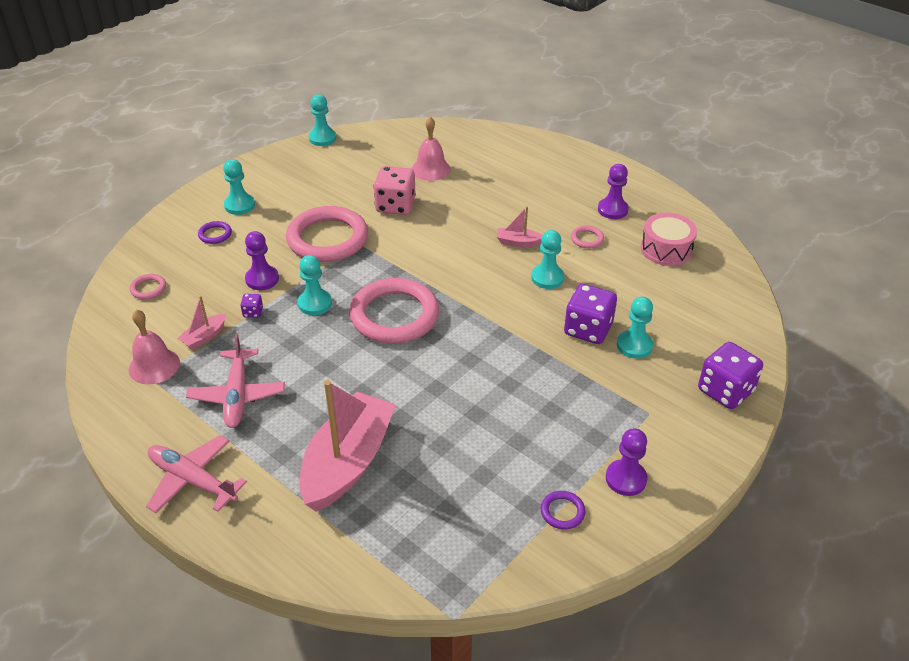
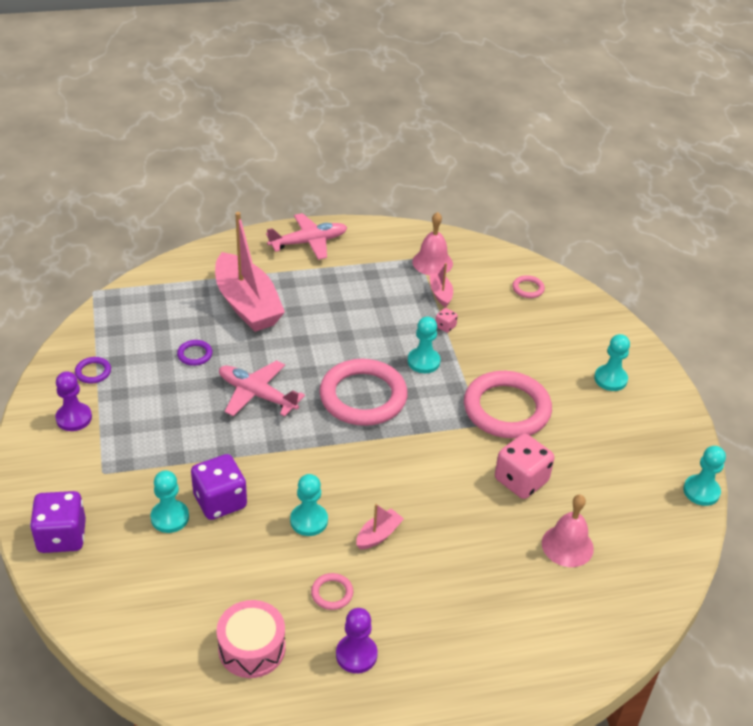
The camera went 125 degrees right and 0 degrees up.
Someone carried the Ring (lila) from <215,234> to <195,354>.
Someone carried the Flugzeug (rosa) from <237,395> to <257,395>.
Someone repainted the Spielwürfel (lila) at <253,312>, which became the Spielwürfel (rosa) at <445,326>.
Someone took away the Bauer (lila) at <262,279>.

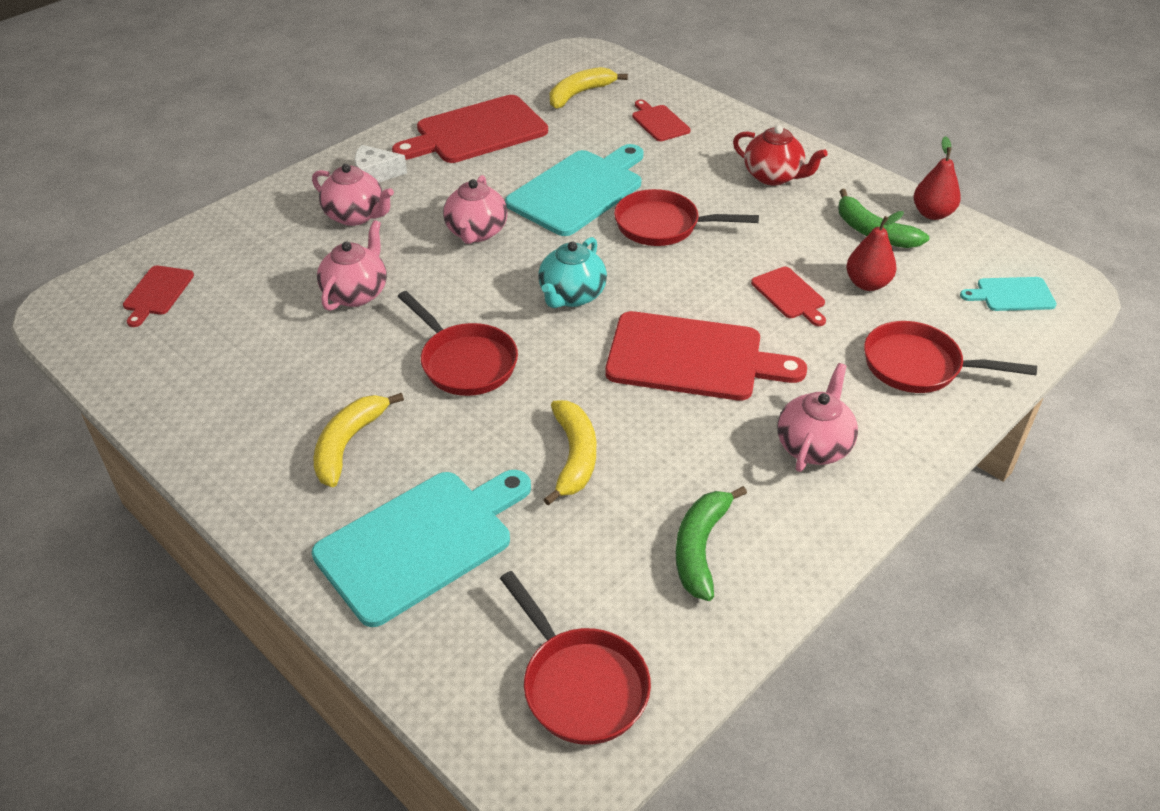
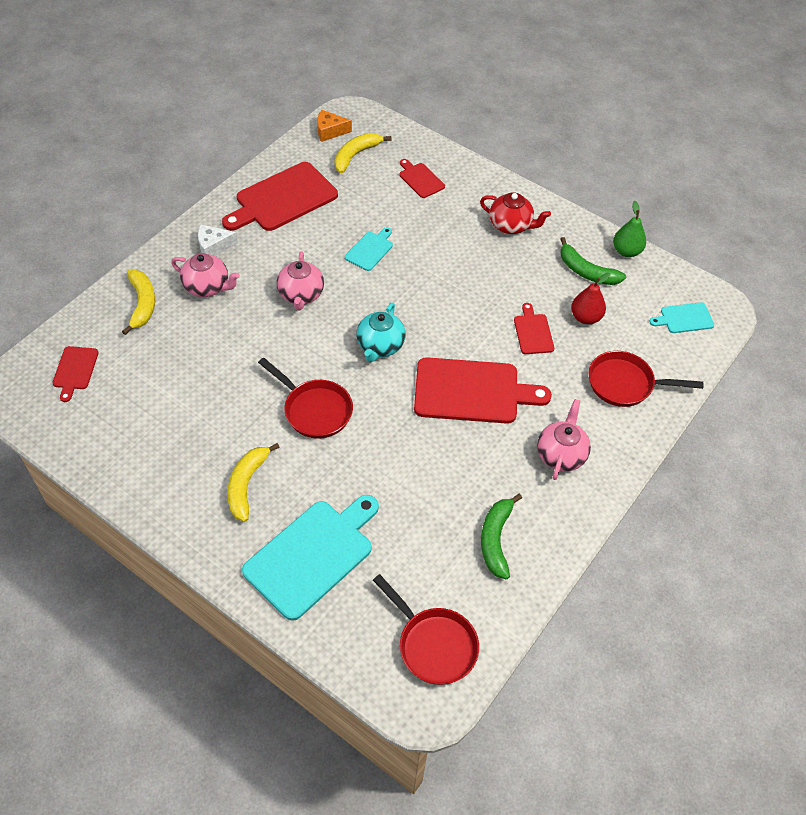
The camera went 10 degrees left and 10 degrees up.
Someone carried the Banane (gelb) from <574,457> to <142,304>.
Someone put down the Käse (orange) at <330,131>.
Someone scaled the Schneidebrett (türkis) at <579,190> by 0.49.
Someone rotated the Schneidebrett (rot) at <789,295> by 150 degrees counterclockwise.
Someone repainted the Birne (rot) at <932,214>, which became the Birne (grün) at <626,251>.
Someone took away the Teekanne (rosa) at <356,293>.
Someone took away the Pfanne (rot) at <663,225>.

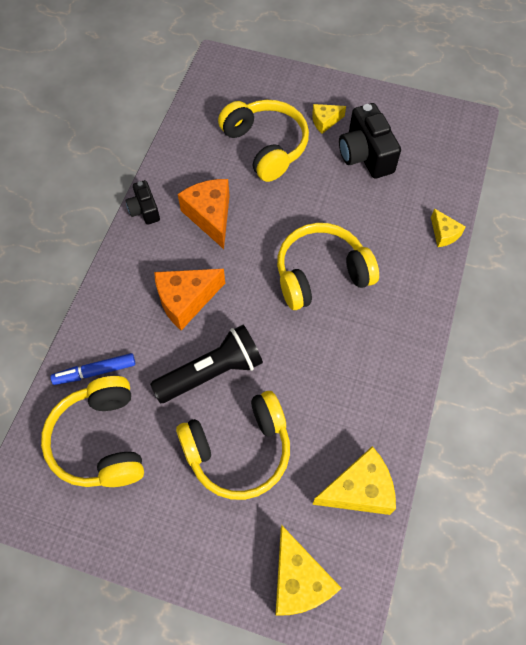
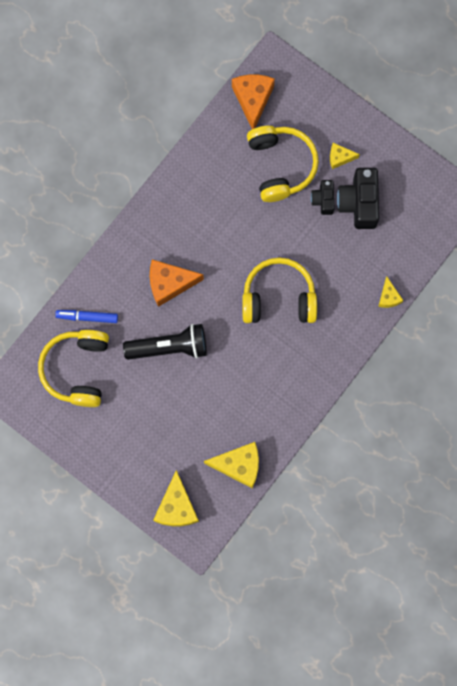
The camera went 20 degrees right and 15 degrees up.
Someone carried the Käse (orange) from <210,216> to <253,100>.
Someone carried the Kamera (schwarz) from <144,210> to <323,200>.
Someone took away the Kopfhörer (gelb) at <239,450>.

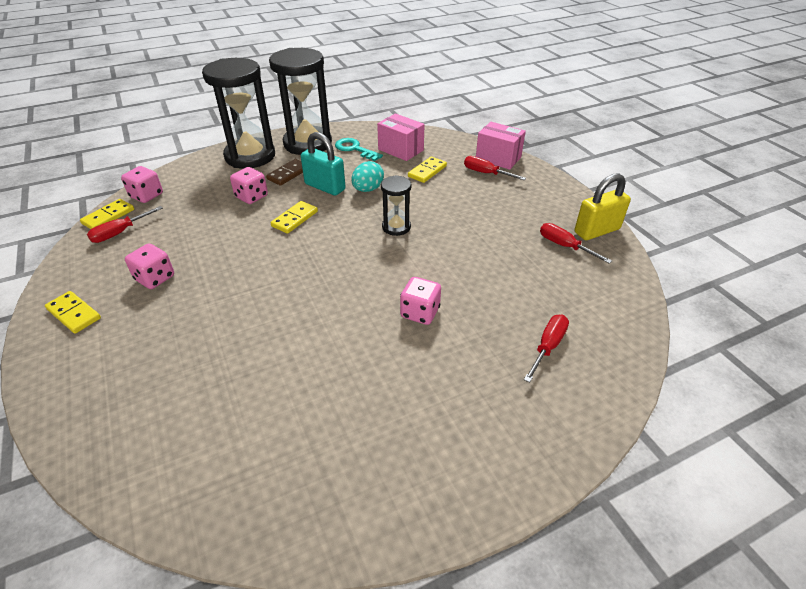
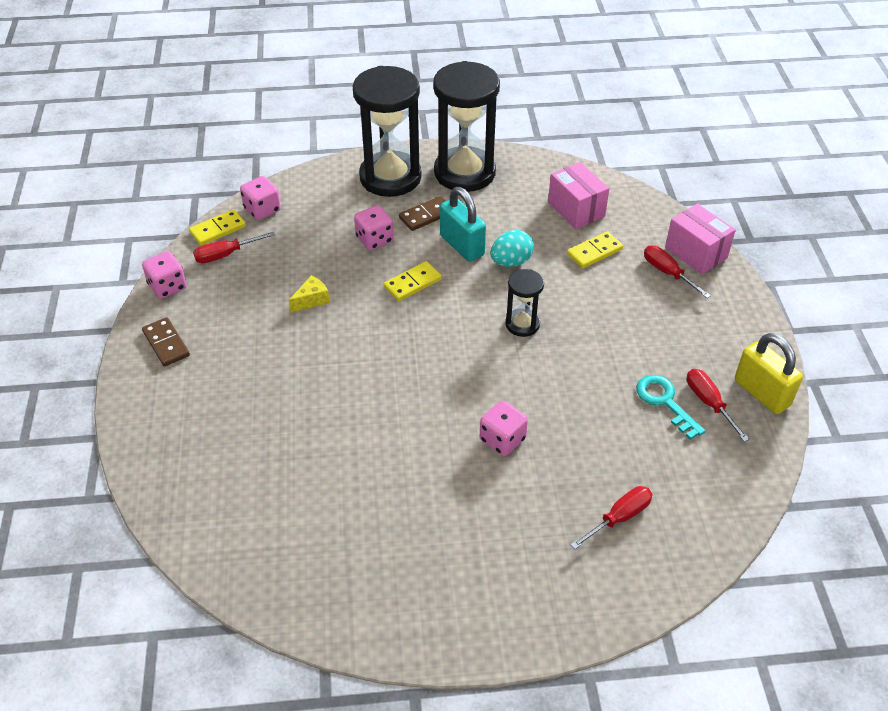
The camera went 20 degrees right and 5 degrees up.
Someone carried the Spielwürfel (rosa) from <155,278> to <167,286>.
Someone repainted the Dominostein (gelb) at <74,314>, which became the Dominostein (braun) at <166,344>.
Someone put down the Käse (gelb) at <312,300>.
Someone carried the Schlüssel (türkis) from <355,149> to <665,402>.
Someone rotated the Vorhängeschloss (gelb) at <596,231> by 60 degrees clockwise.

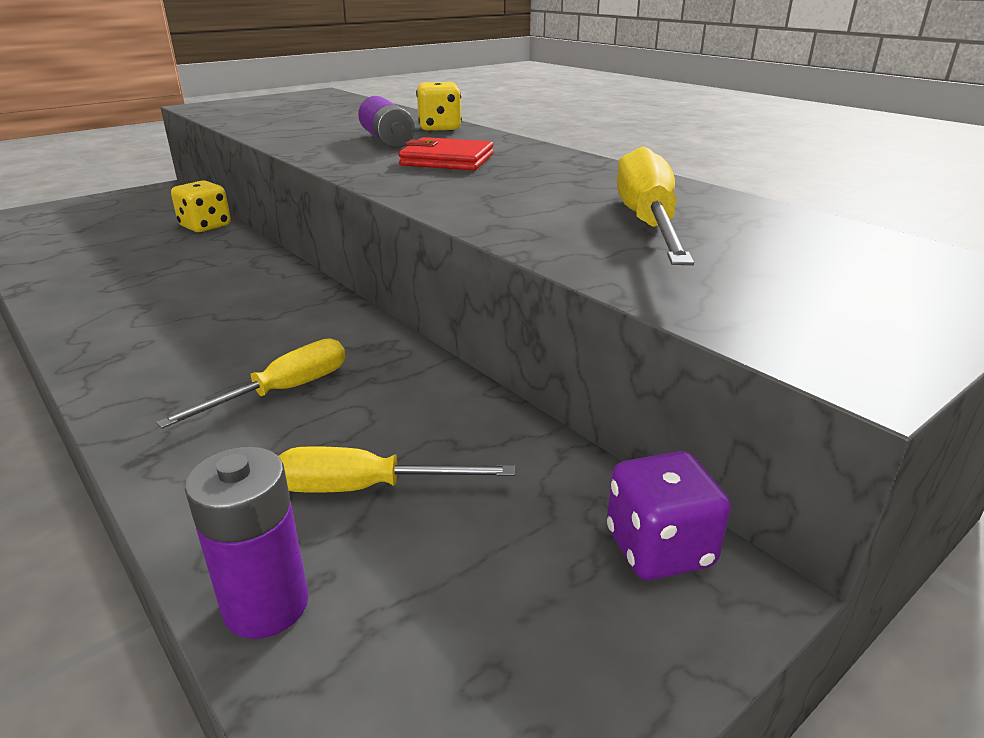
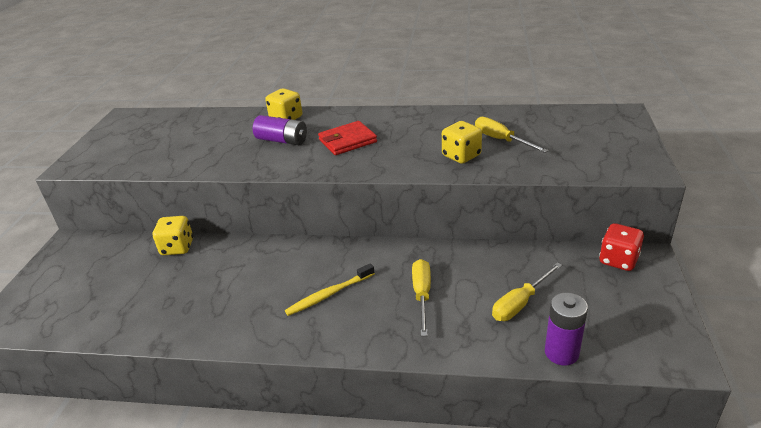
The camera went 40 degrees left and 5 degrees up.
Someone put down the Zahnbürste (gelb) at <329,294>.
Someone put down the Spielwürfel (gelb) at <461,156>.
Someone scaled the Schraubenzieher (gelb) at <647,223> by 0.65.
Someone repainted the Spielwürfel (lila) at <659,548>, which became the Spielwürfel (rot) at <618,260>.

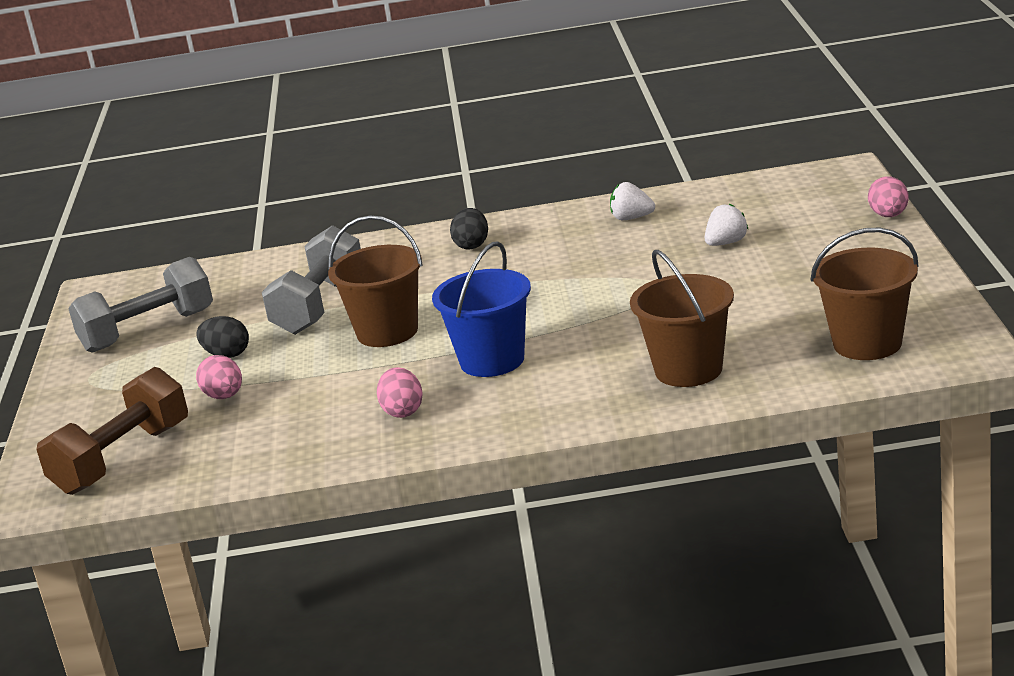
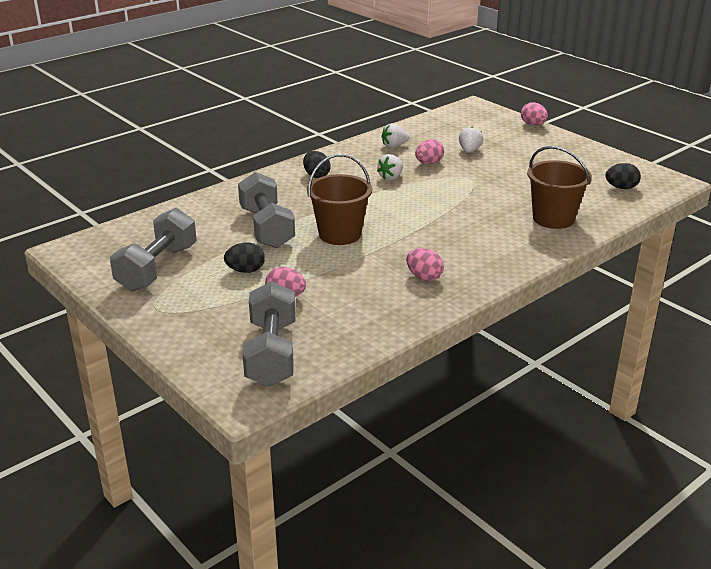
The camera went 40 degrees left and 5 degrees up.
Someone repainted the Hantel (braun) at <122,459>, which became the Hantel (grau) at <272,353>.
Someone put down the Erdbeere (weiß) at <391,177>.
Someone put down the Ei (rosa) at <428,163>.
Someone swapped the Eimer (braun) at <867,343> for the Ei (schwarz) at <621,188>.
Someone took away the Eimer (blau) at <492,360>.

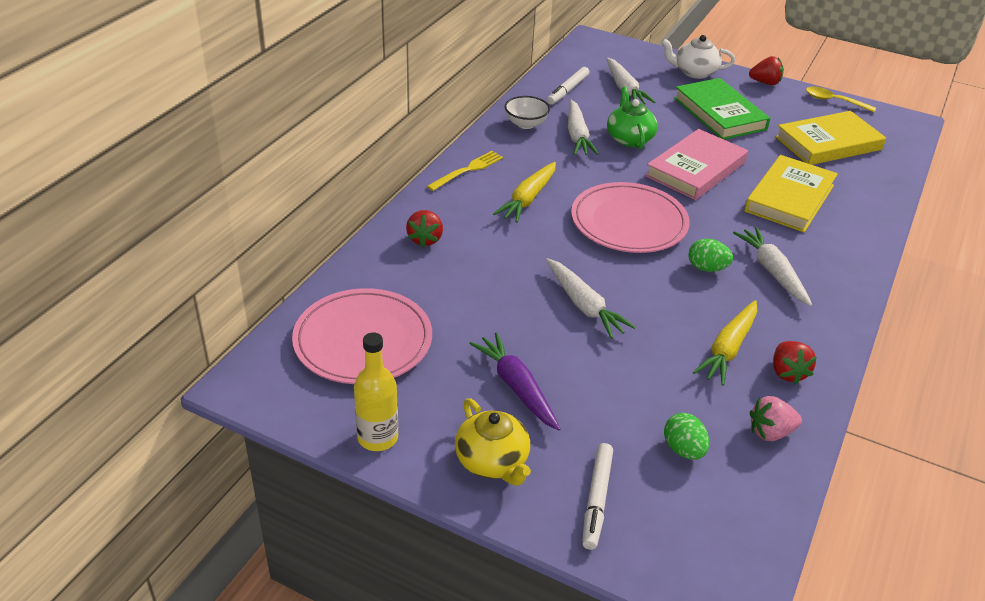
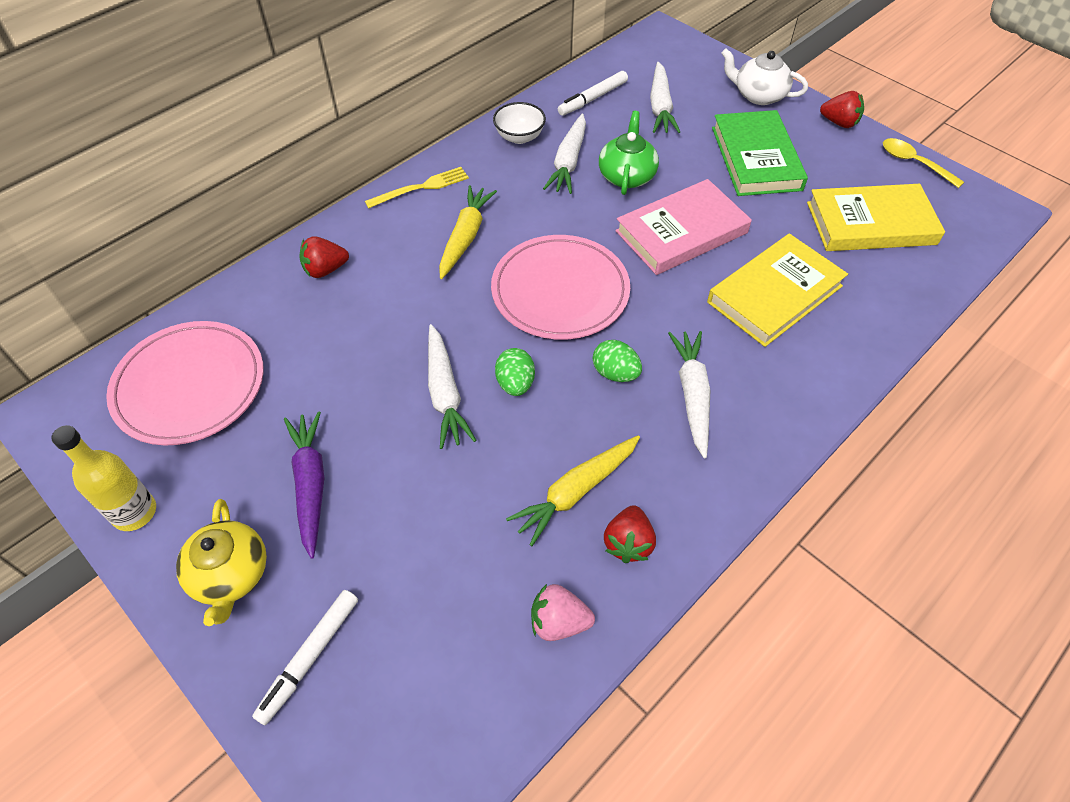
The camera went 20 degrees right and 15 degrees up.
Someone rotated the Erdbeere (rot) at <425,239> by 45 degrees clockwise.
Someone rotated the Karotte (gelb) at <528,199> by 150 degrees clockwise.
Someone carried the Ei (grün) from <683,450> to <515,383>.

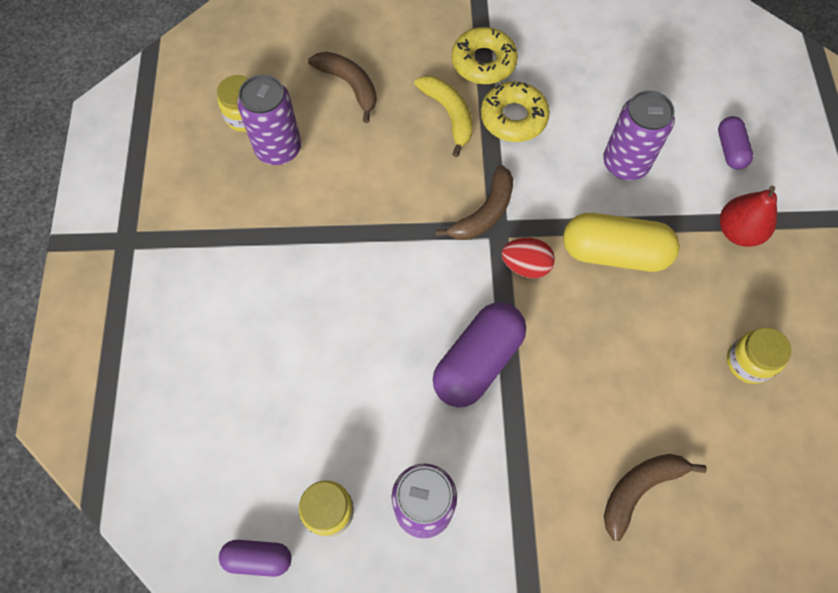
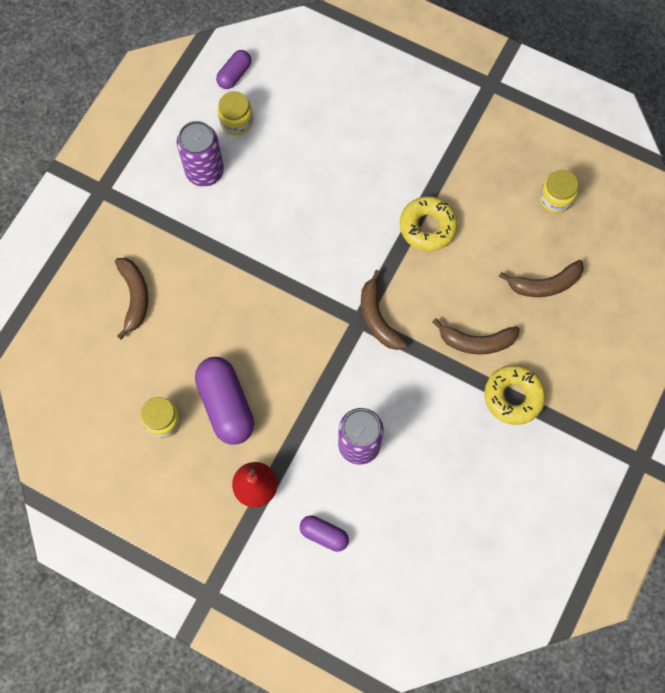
The camera went 120 degrees right and 5 degrees up.
Someone carried the Kapsel (lila) from <477,362> to <226,405>.
Someone carried the Donut (gelb) from <513,118> to <427,227>.
Someone repainted the Banane (gelb) at <449,115>, which became the Banane (braun) at <477,342>.
Someone took away the Dose (lila) at <278,149>.
Someone took away the Ei (rot) at <525,266>.
Someone took away the Kapsel (gelb) at <614,253>.

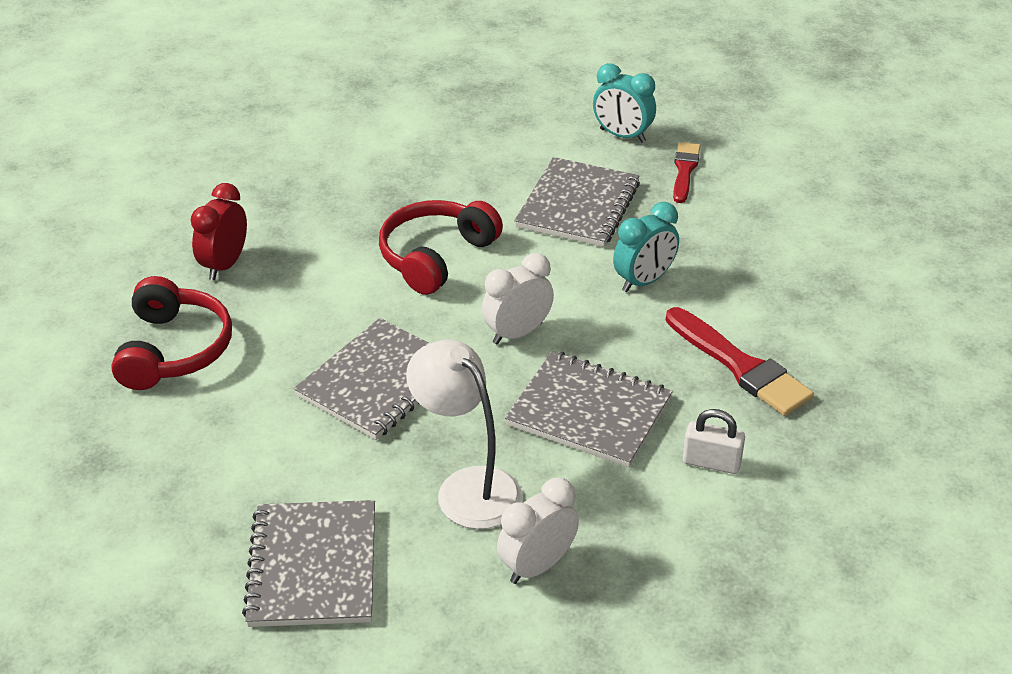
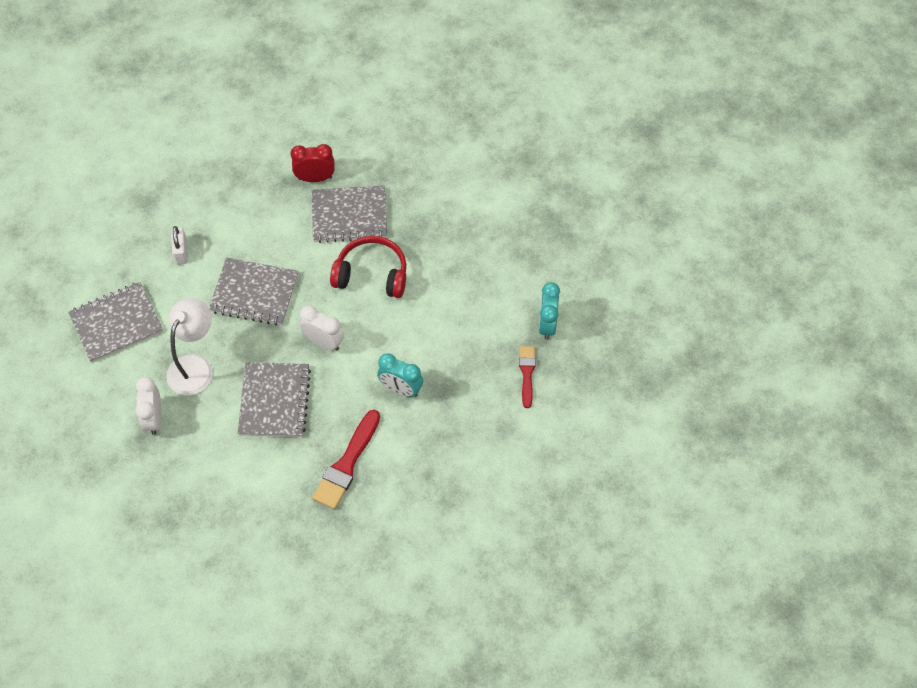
The camera went 65 degrees right and 20 degrees up.
Someone rotated the Wecker (weiß) at <537,566> by 120 degrees counterclockwise.
Someone carried the Vorhängeschloss (weiß) from <711,462> to <181,252>.
Someone carried the Notizbuch (grau) from <578,205> to <349,216>.
Someone rotated the Pinsel (rot) at <684,170> by 75 degrees counterclockwise.
Someone took away the Kopfhörer (rot) at <174,350>.

